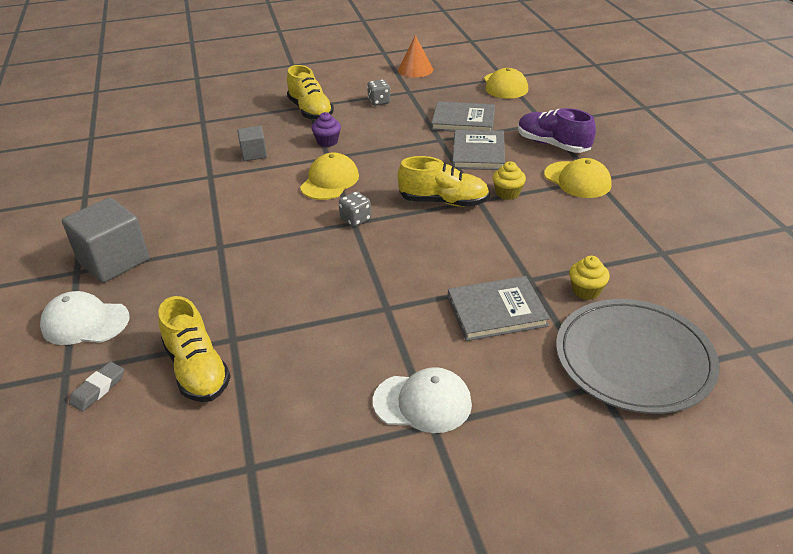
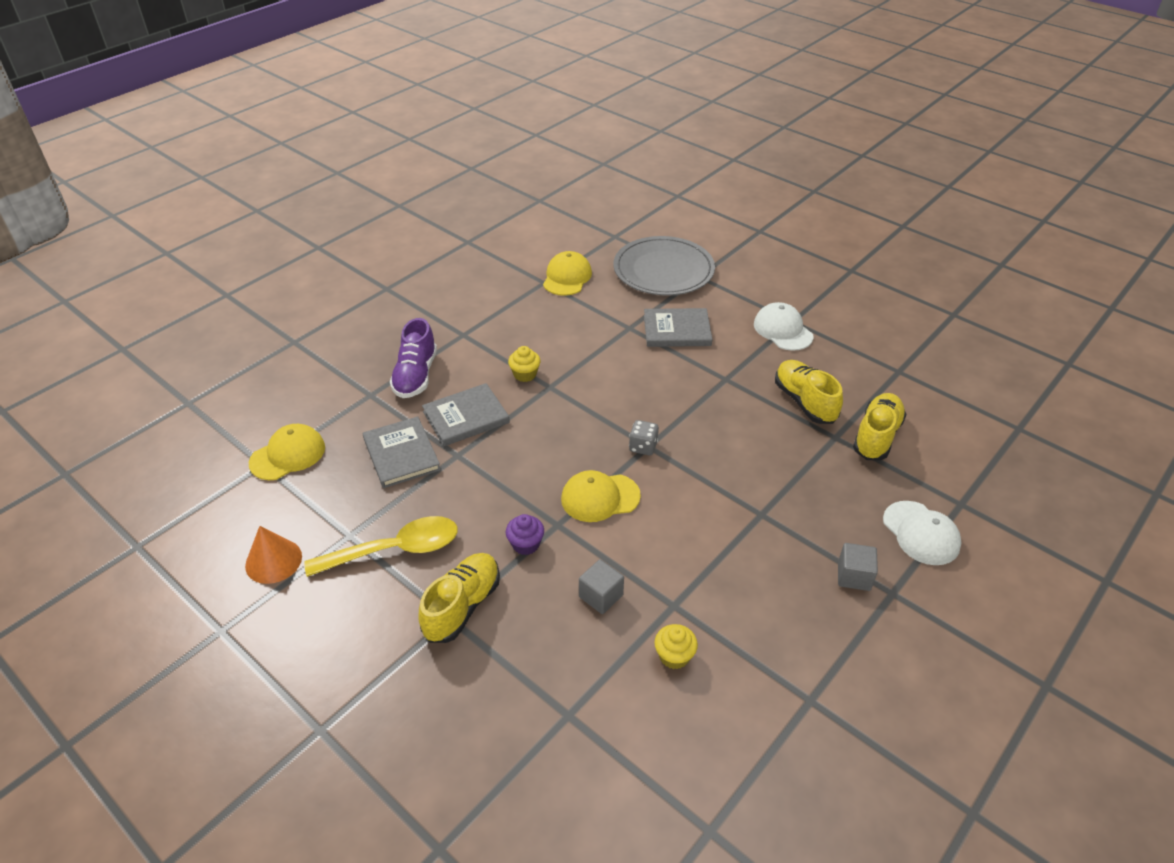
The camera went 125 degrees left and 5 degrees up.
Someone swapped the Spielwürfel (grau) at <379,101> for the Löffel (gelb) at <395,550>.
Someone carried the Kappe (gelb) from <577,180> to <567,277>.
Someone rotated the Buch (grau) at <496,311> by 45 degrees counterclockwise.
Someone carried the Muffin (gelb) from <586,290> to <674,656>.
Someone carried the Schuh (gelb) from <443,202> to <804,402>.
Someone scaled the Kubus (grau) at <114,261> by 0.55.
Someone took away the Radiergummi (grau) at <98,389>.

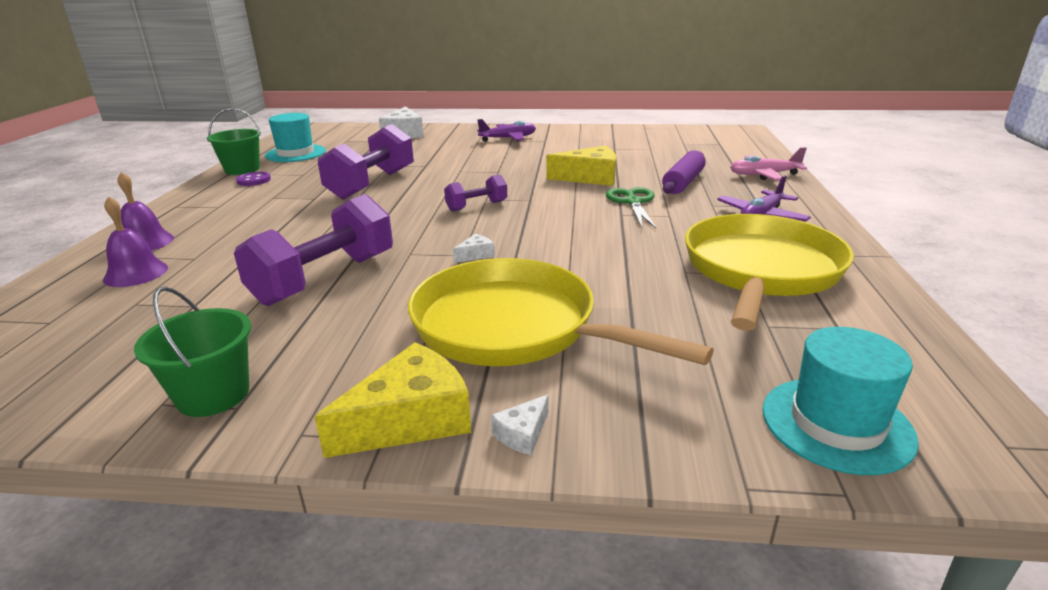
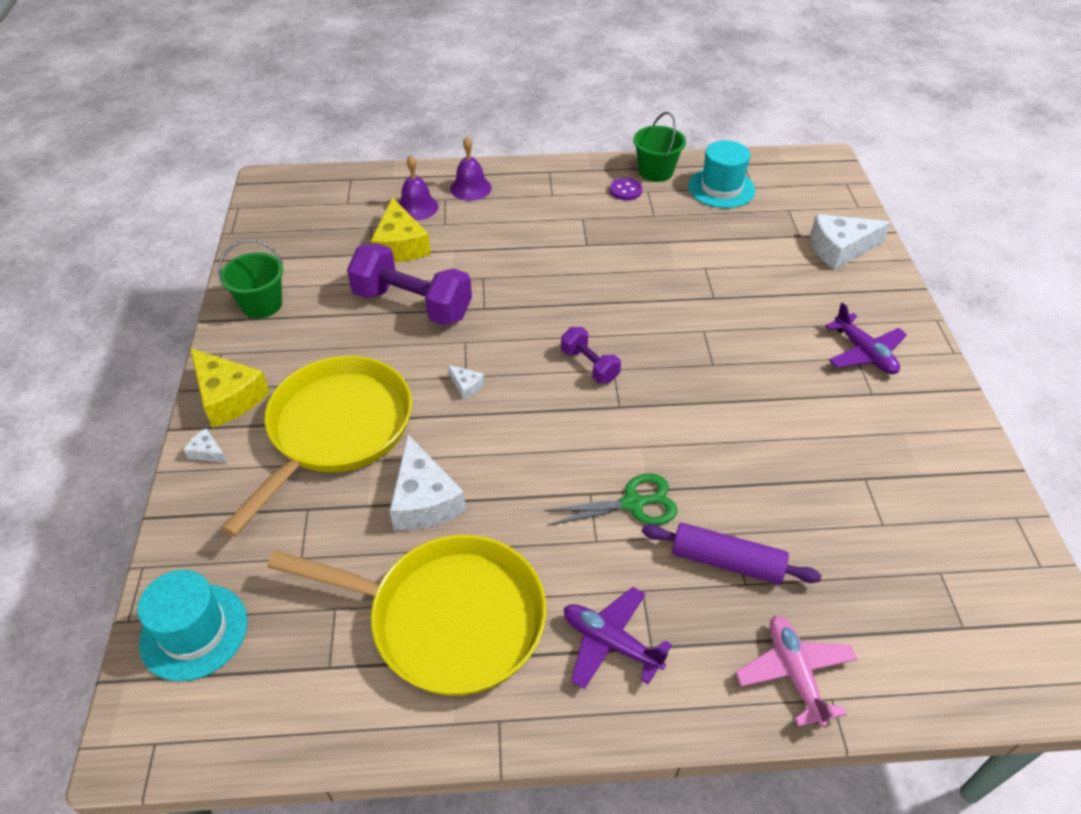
The camera went 80 degrees right and 20 degrees up.
Someone carried the Käse (gelb) from <590,177> to <400,245>.
Someone put down the Käse (weiß) at <424,500>.
Someone took away the Hantel (lila) at <372,184>.

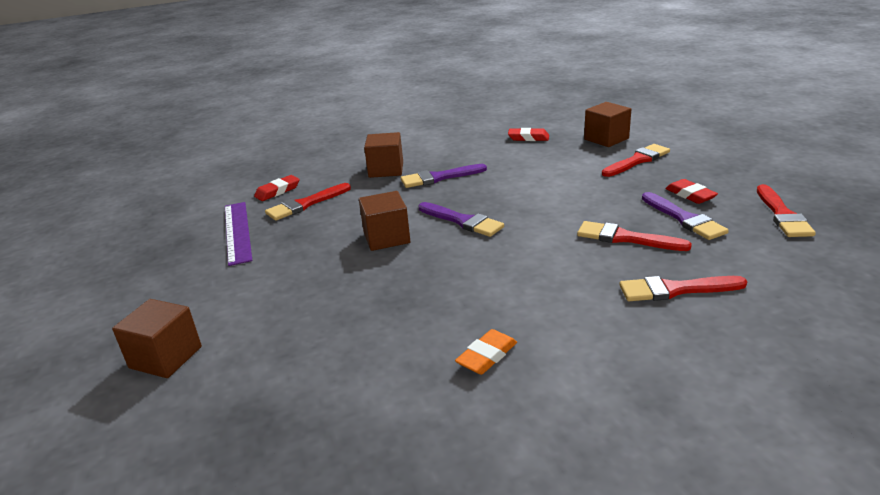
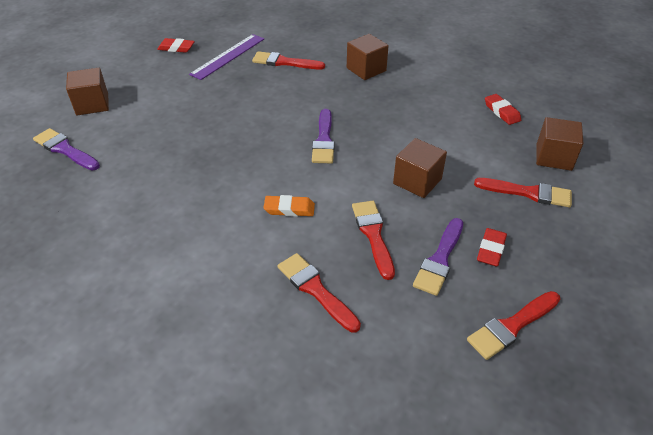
The camera went 50 degrees right and 15 degrees up.
Someone carried the Pinsel (lila) from <439,177> to <65,149>.
Someone carried the Radiergummi (rot) from <277,191> to <176,48>.
Someone carried the Radiergummi (orange) from <487,356> to <289,209>.
Someone carried the Kubus (braun) from <386,238> to <417,181>.

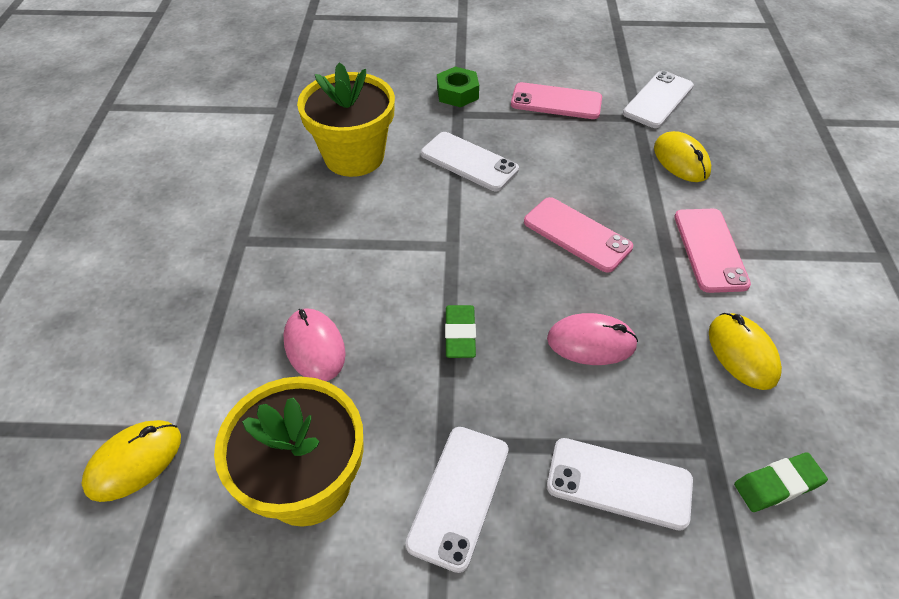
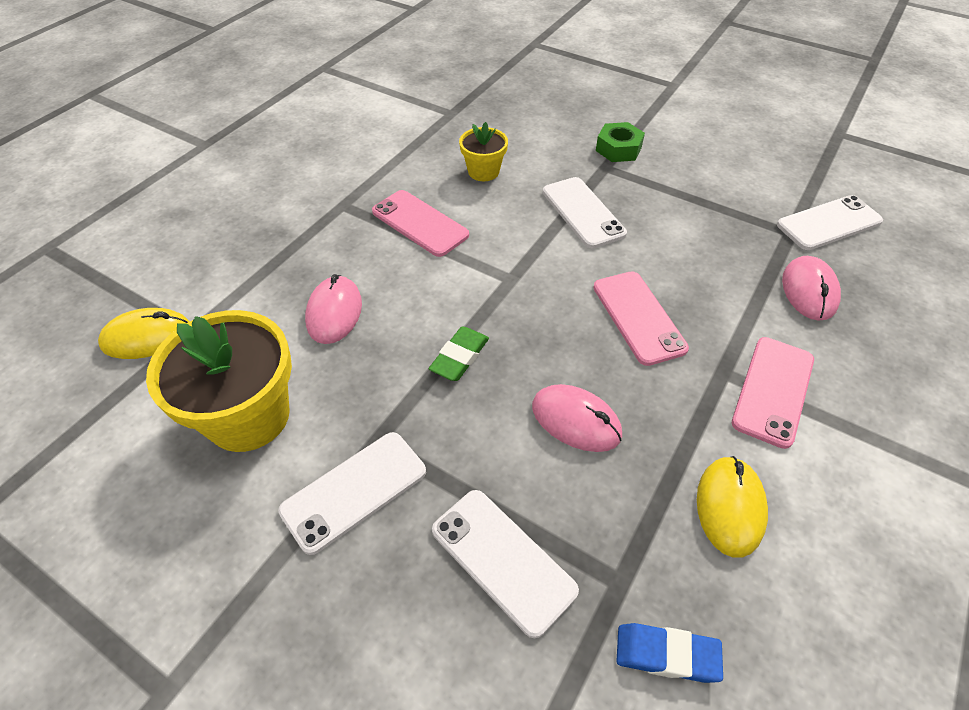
The camera went 30 degrees right and 0 degrees up.
Someone carried the Handy (rosa) from <556,102> to <420,223>.
Someone scaled the Blumentopf (gelb) at <354,156> by 0.54.
Someone repainted the Radiergummi (grün) at <777,484>, which became the Radiergummi (blau) at <666,654>.
Someone repainted the Computermaus (gelb) at <681,160>, which became the Computermaus (rosa) at <809,291>.

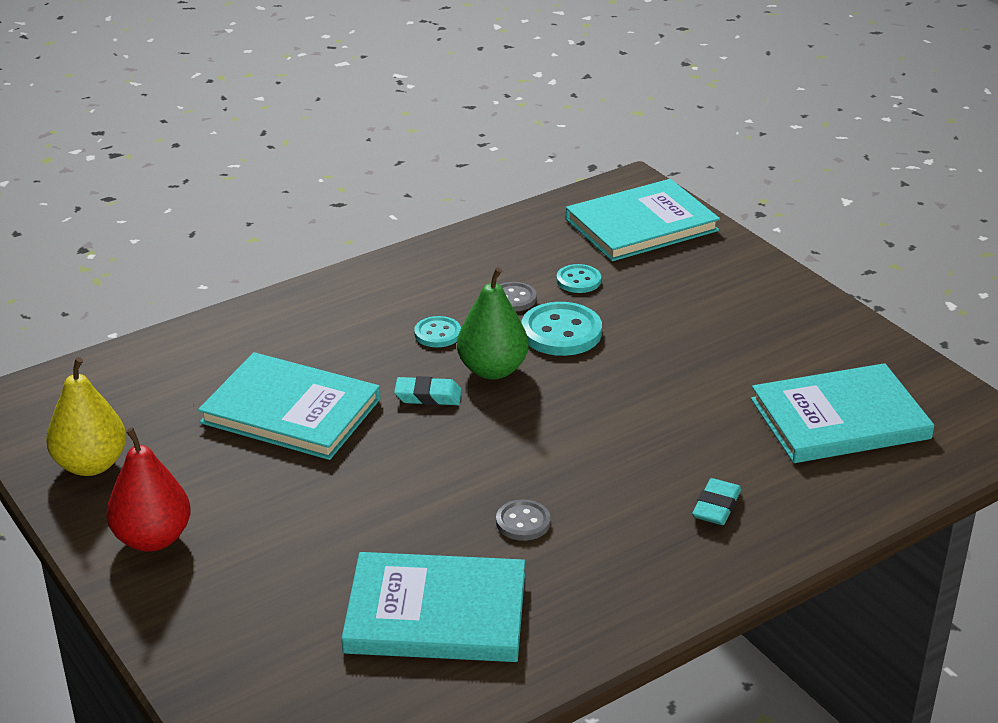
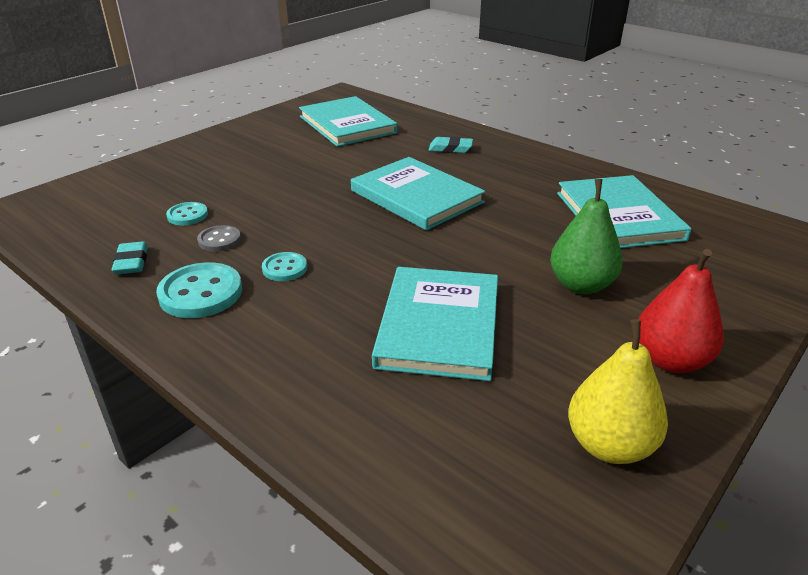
The camera went 105 degrees left and 0 degrees up.
Someone carried the Radiergummi (türkis) from <428,396> to <131,262>.
Someone carried the Knopf (türkis) from <561,332> to <200,293>.
Someone carried the Buch (türkis) from <641,225> to <416,196>.
Someone carried the Birne (grün) from <492,370> to <581,285>.
Someone took away the Knopf (grau) at <523,522>.

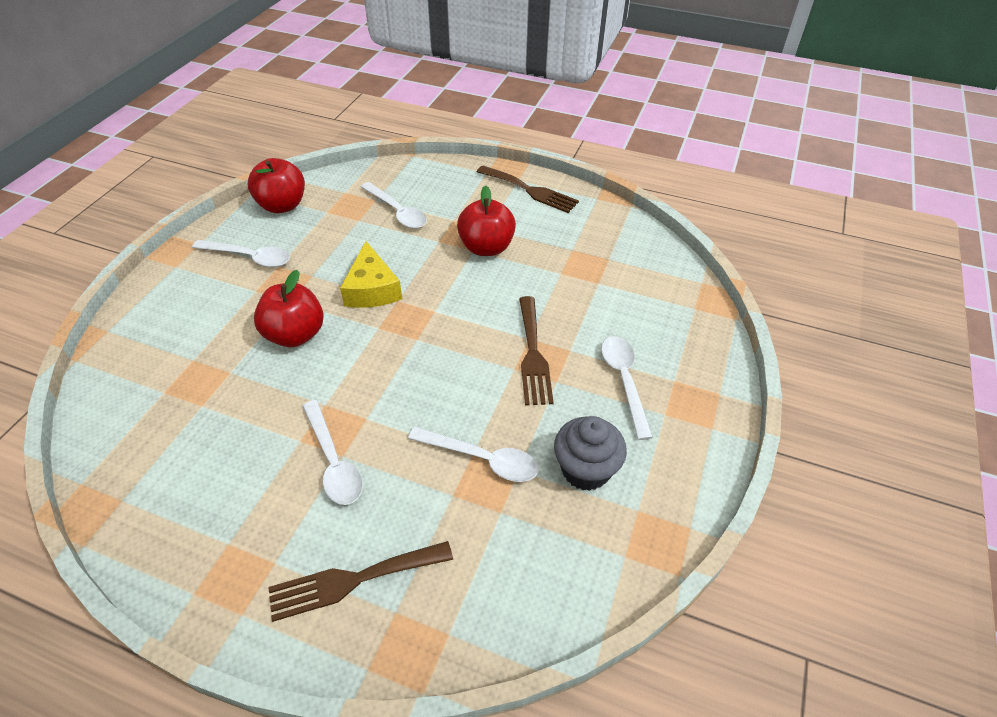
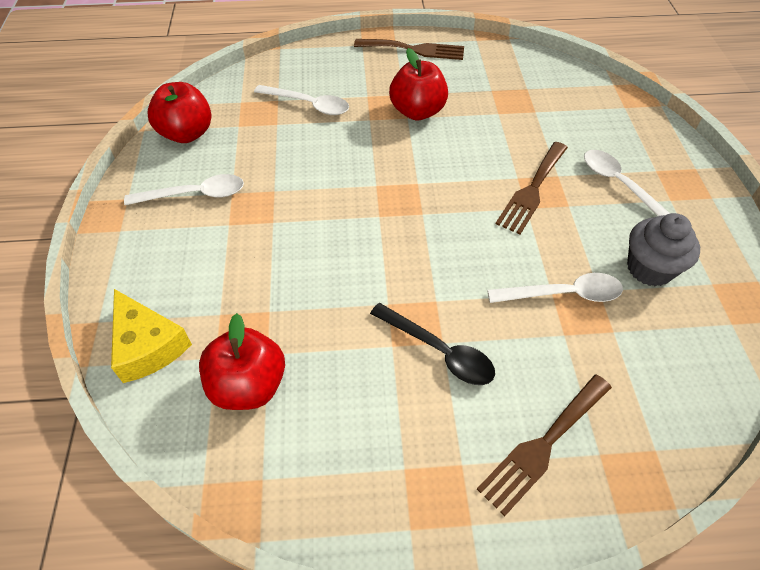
The camera went 25 degrees left and 5 degrees up.
Someone carried the Käse (gelb) from <372,289> to <147,345>.
Someone carried the Apfel (rot) from <295,335> to <248,385>.
Someone repainted the Löffel (weiß) at <333,461>, which became the Löffel (schwarz) at <439,351>.
Someone rotated the Gabel (braun) at <533,354> by 60 degrees clockwise.

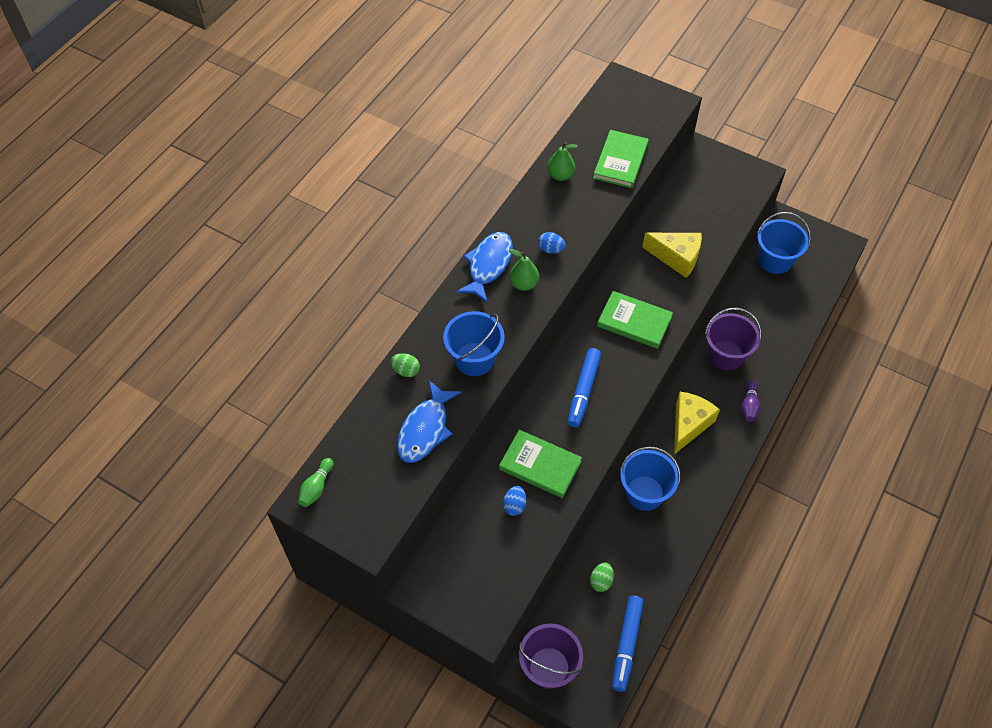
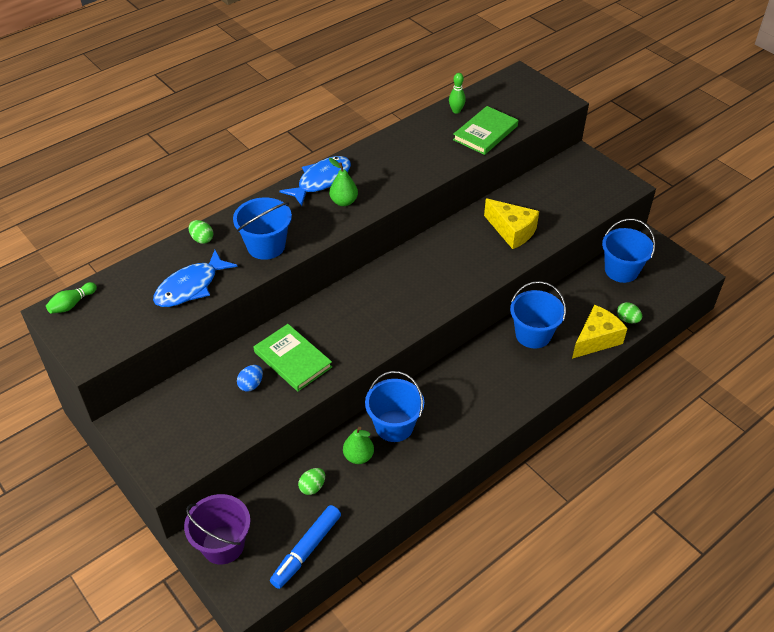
The camera went 20 degrees right and 10 degrees down.
Someone carried the Birne (grün) from <560,175> to <358,456>.
Someone put down the Bowlingkegel (grün) at <456,111>.
Someone repainted the Eimer (lila) at <726,355>, which became the Eimer (blau) at <533,334>.
Someone carried the Käse (gelb) from <689,425> to <596,339>.
Someone put down the Ei (grün) at <627,319>.
Someone took away the Ei (blau) at <551,249>.
Someone took away the Filzstift (blau) at <583,391>.
Someone took away the Buch (grün) at <634,322>.
Someone took away the Bowlingkegel (lila) at <749,406>.

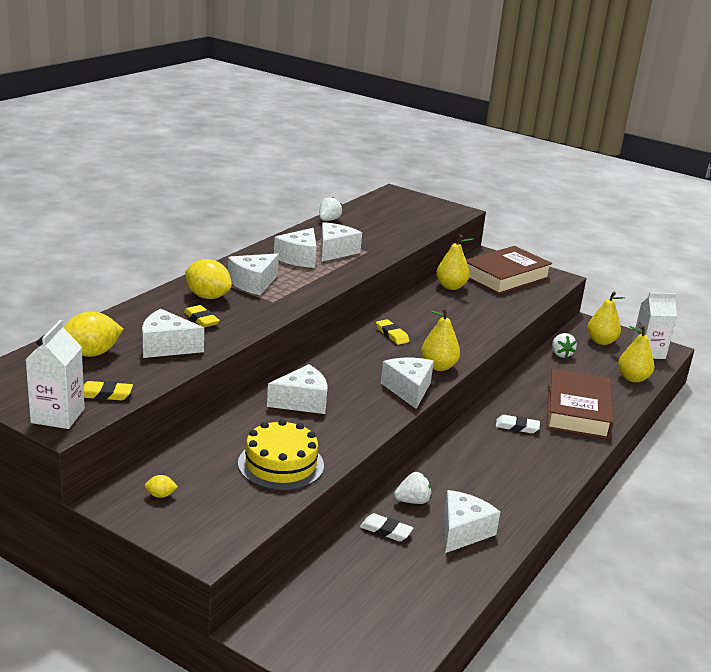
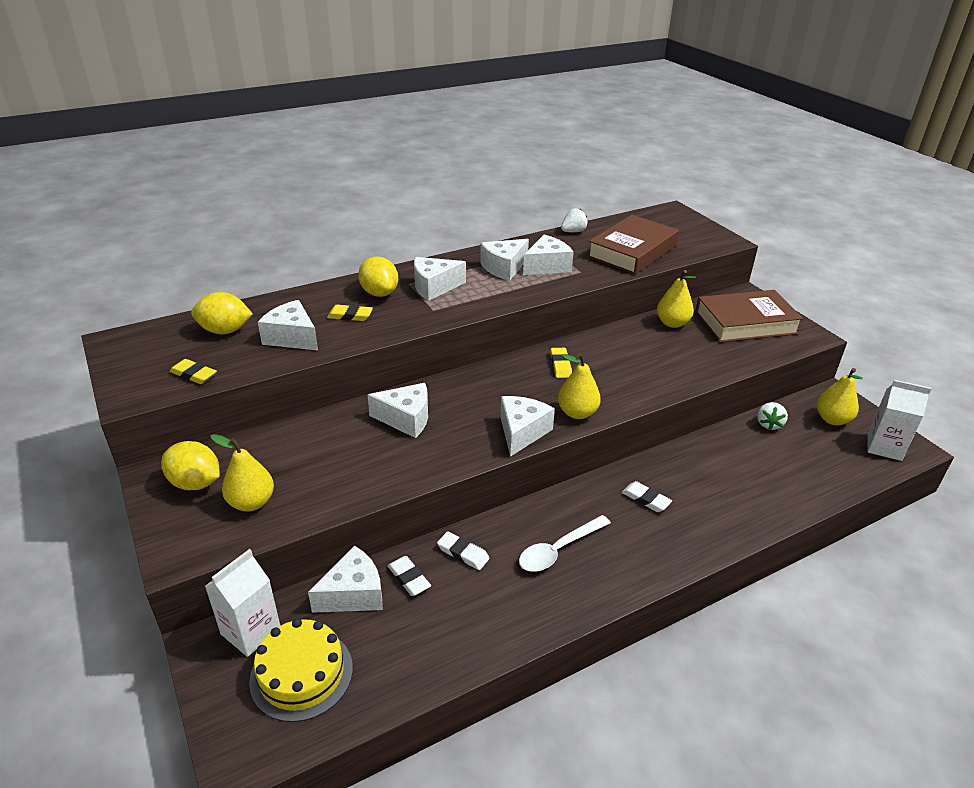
The camera went 30 degrees right and 10 degrees up.
Someone scaled the Zitrone (gelb) at <160,495> by 2.22.
Someone carried the Getränkekarton (weiß) from <58,416> to <251,631>.
Someone carried the Birne (gelb) from <632,378> to <251,503>.
Someone carried the Kuchen (gelb) from <281,464> to <301,674>.
Someone carried the Käse (weiß) from <463,531> to <353,594>.
Someone rotated the Radiergummi (gelb) at <201,319> by 75 degrees counterclockwise.
Someone swapped the Erdbeere (weiß) at <412,501> for the Radiergummi (weiß) at <463,553>.
Someone put down the Löffel (weiß) at <558,550>.
Someone carried the Buch (braun) from <577,410> to <632,251>.

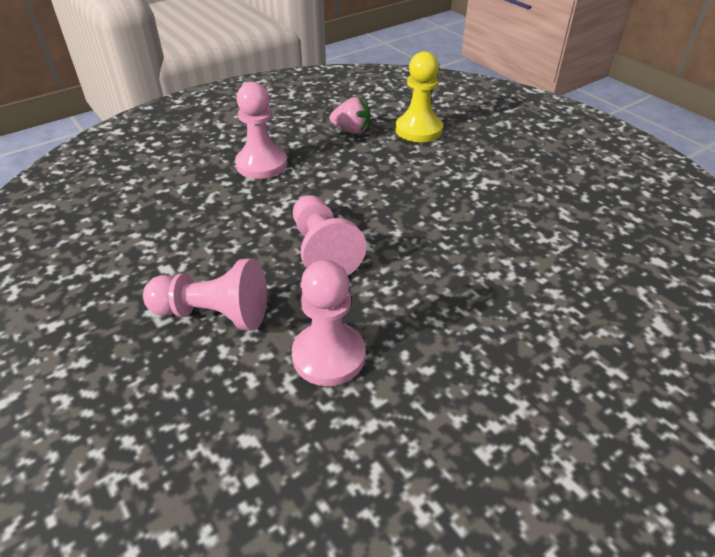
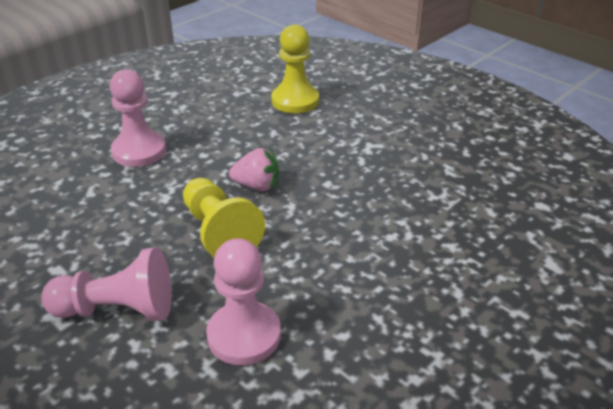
The camera went 10 degrees left and 5 degrees down.
Someone repainted the Bauer (rosa) at <323,251>, which became the Bauer (gelb) at <219,232>.
Someone carried the Erdbeere (rosa) from <351,130> to <257,186>.

